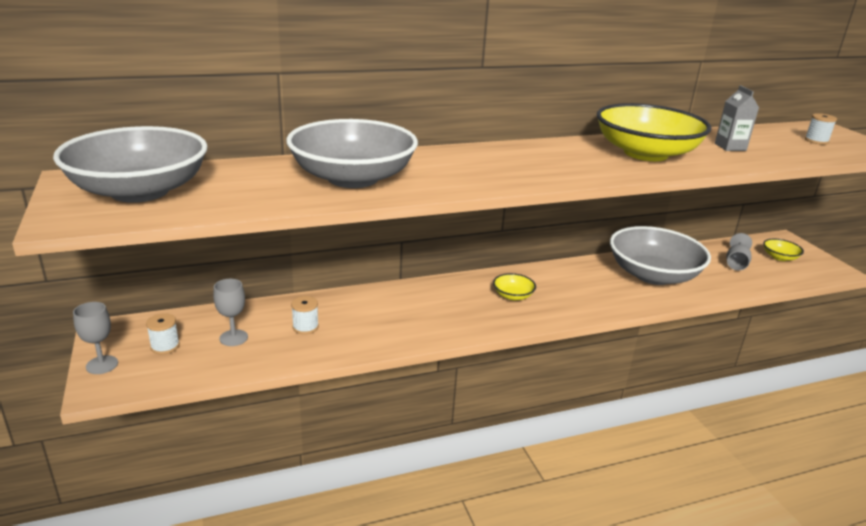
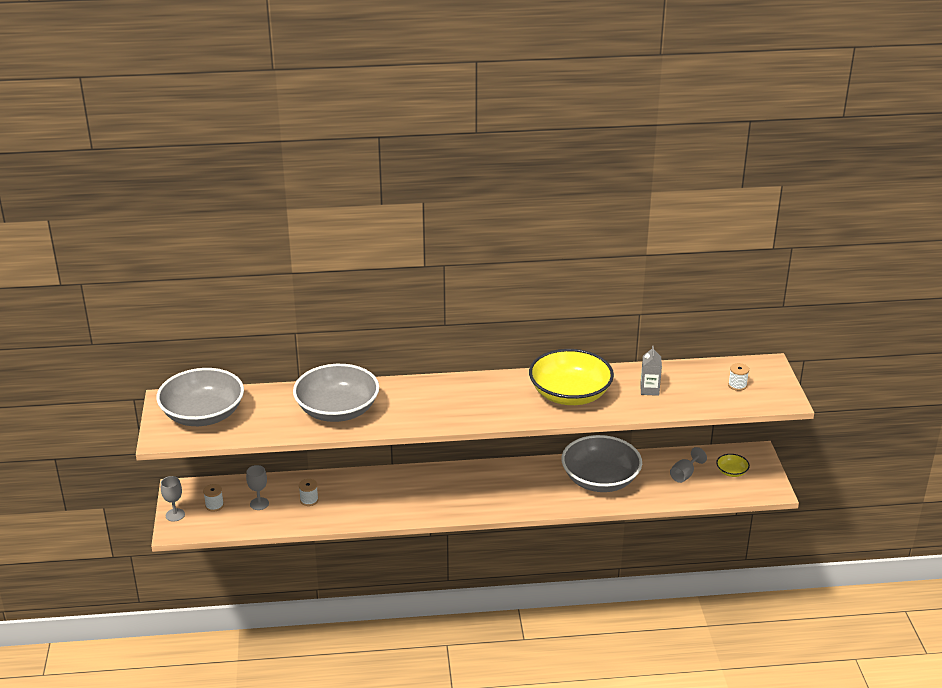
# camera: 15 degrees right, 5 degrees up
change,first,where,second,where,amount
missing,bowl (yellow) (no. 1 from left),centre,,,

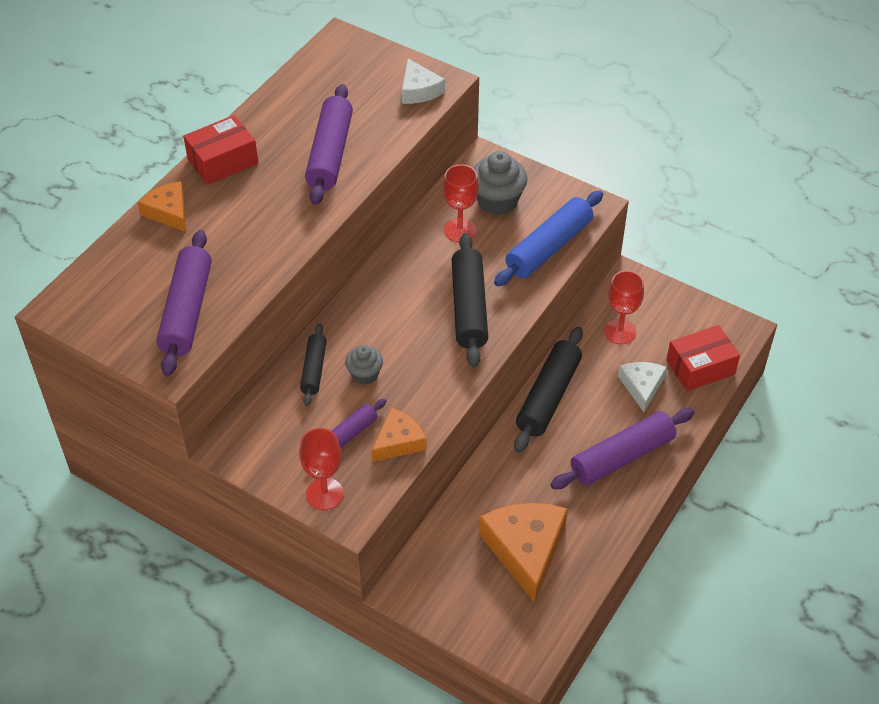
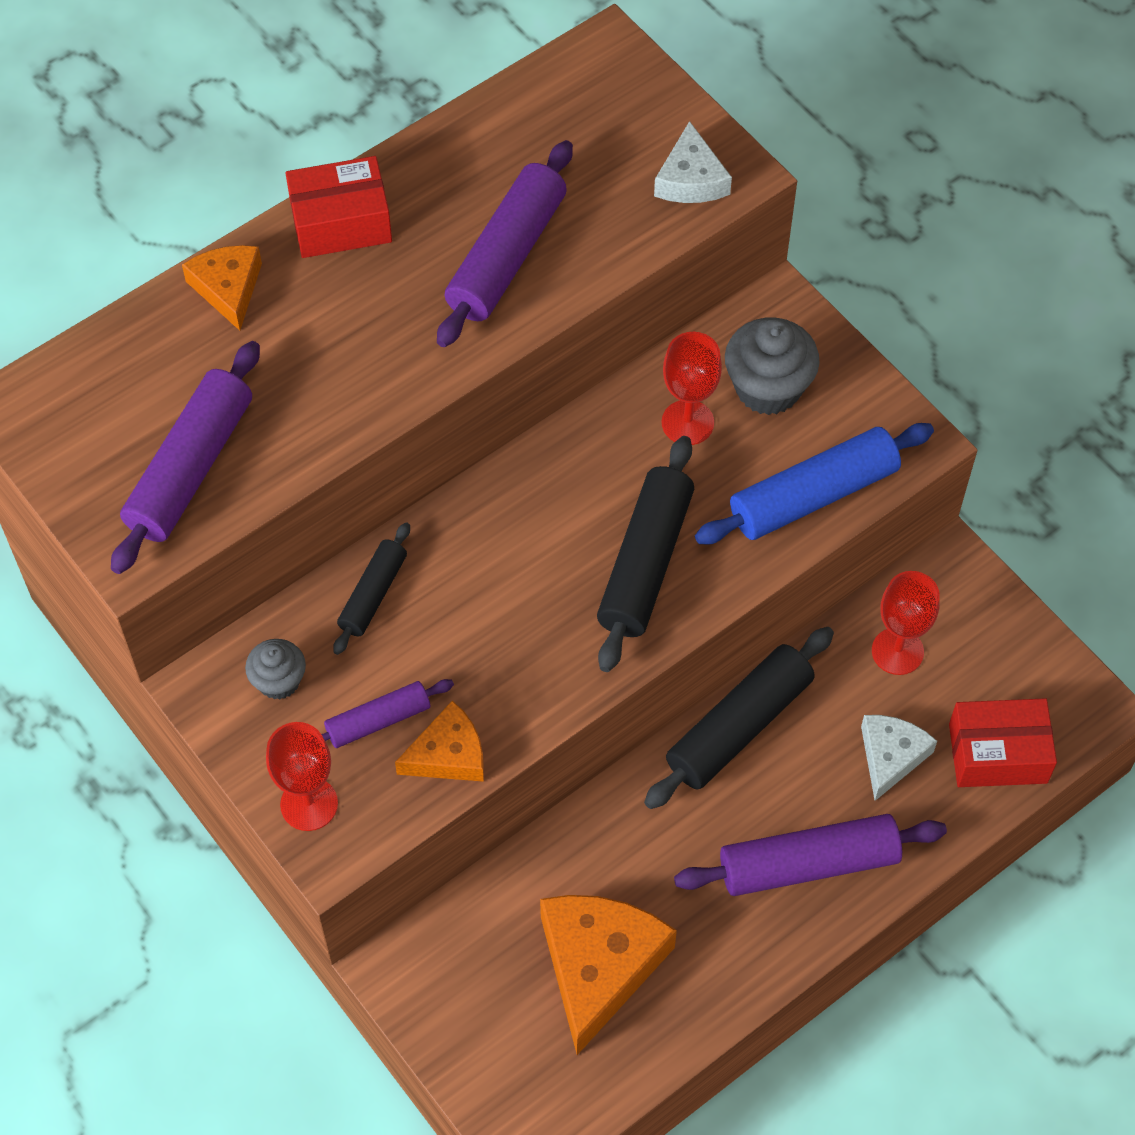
# camera: 20 degrees right, 10 degrees up
change,first,where,second,where,amount
relocated,cupcake (grey) (no. 1 from left),centre,,middle left,

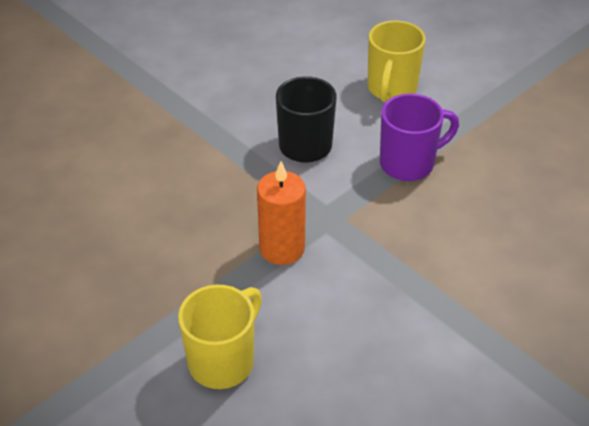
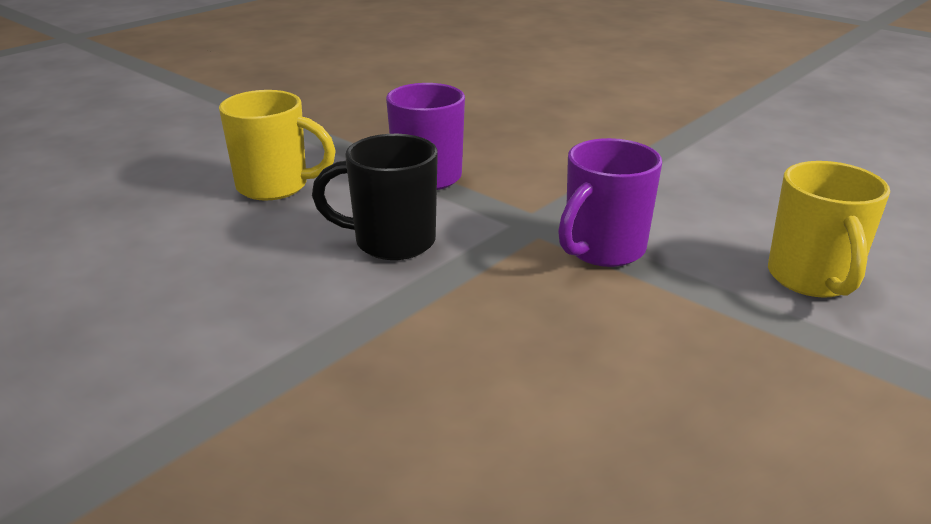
# camera: 95 degrees left, 15 degrees down
change,first,where,second,where,amount
exchanged,candle (orange),centre,mug (purple) (no. 2 from left),centre,
spun,mug (yellow) (no. 1 from left in the first image),bottom centre,mug (yellow) (no. 2 from left),middle right,120 degrees counterclockwise

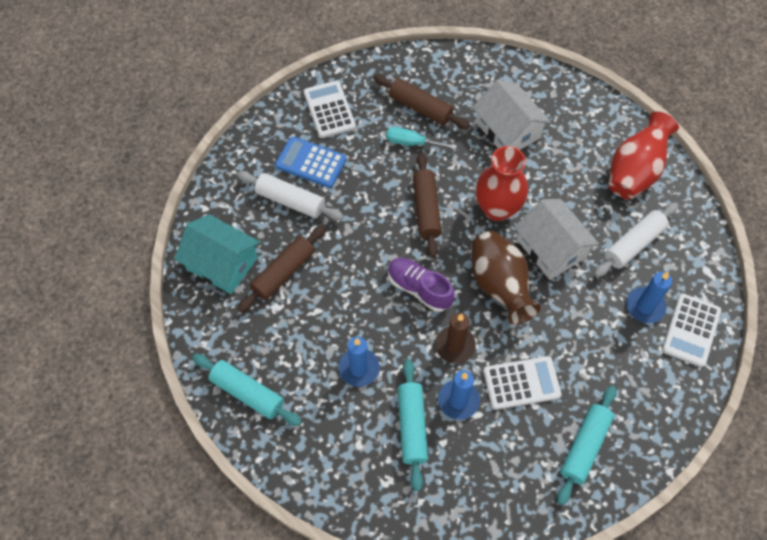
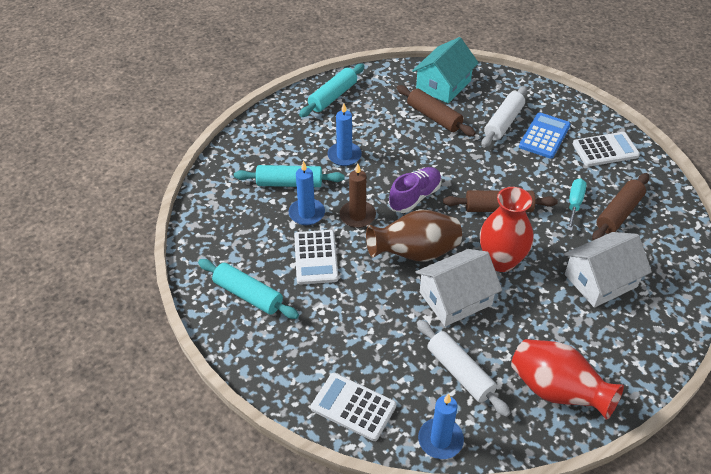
# camera: 95 degrees right, 15 degrees down
change,first,where,second,where,amount
relocated,candle (blue) (no. 3 from left),middle right,,bottom centre,

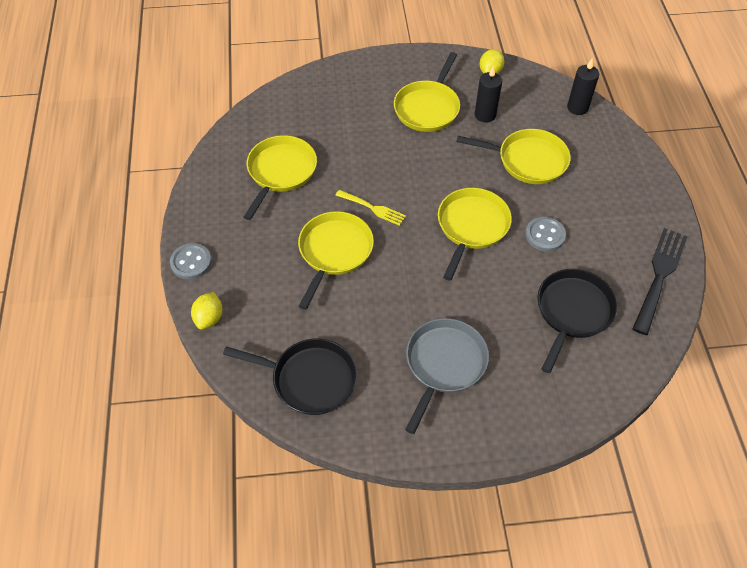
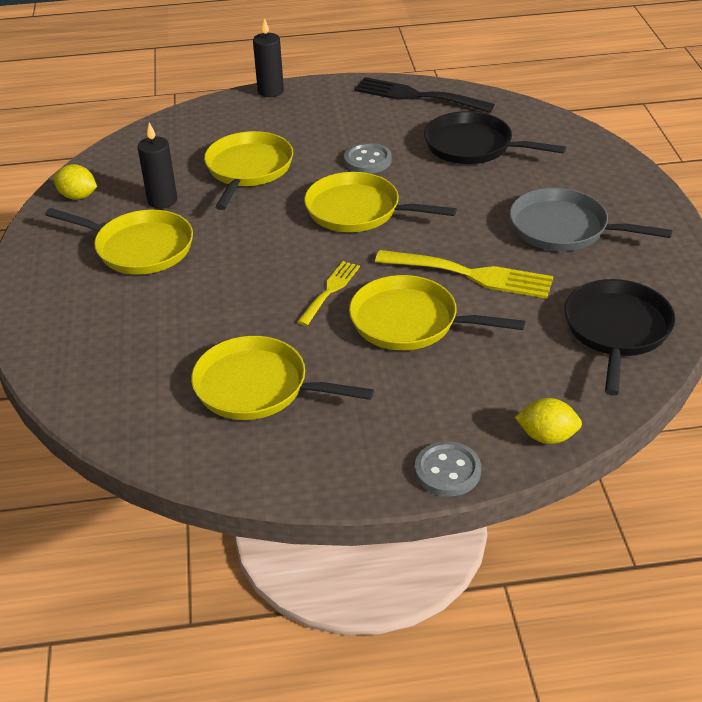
# camera: 90 degrees left, 15 degrees down
change,first,where,second,where,amount
relocated,candle (black) (no. 2 from left),top right,,top centre,
appeared,,,fork (yellow) (no. 2 from left),centre,

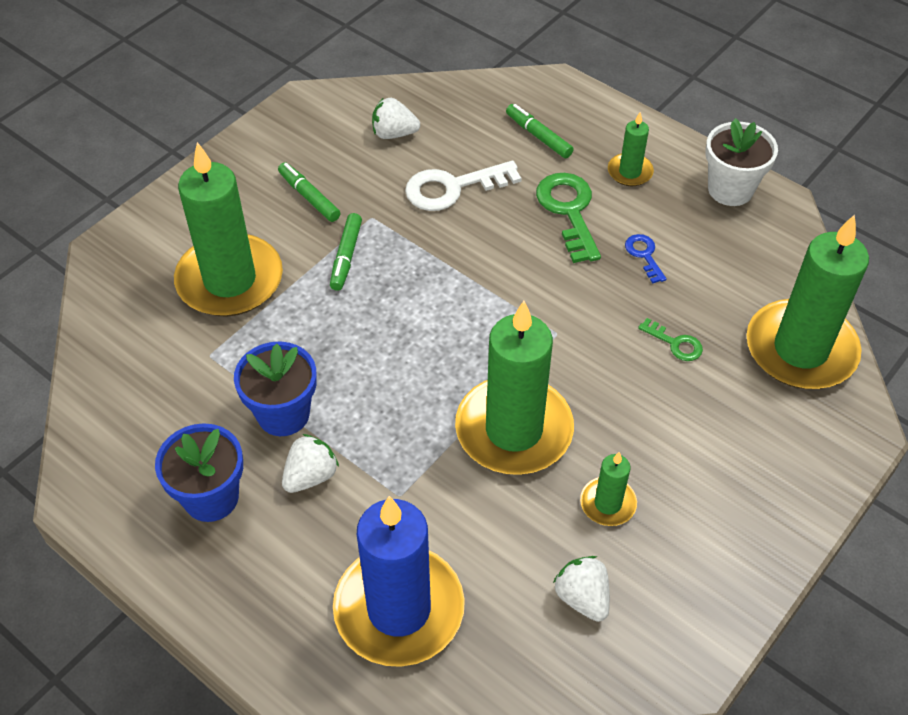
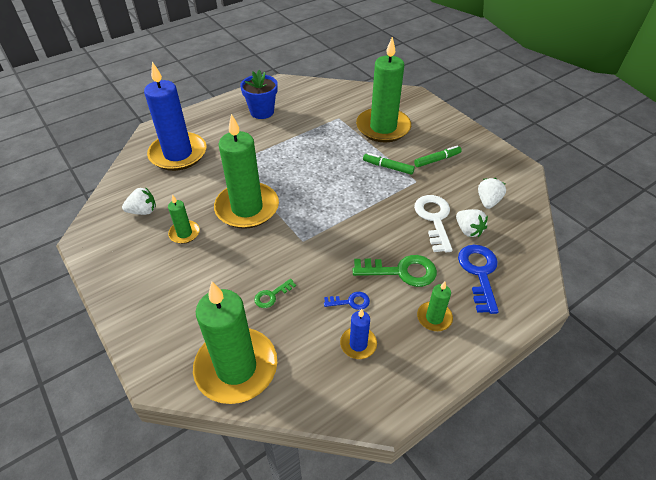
# camera: 105 degrees right, 5 degrees down
change,first,where,second,where,amount
exchanged,marker (green) (no. 3 from left),top centre,key (blue) (no. 2 from left),middle right,
missing,flower pot (white),top right,,,
missing,flower pot (blue) (no. 2 from left),middle left,,,
relocated,strawberry (white) (no. 1 from left in the first image),centre,strawberry (white) (no. 2 from left),middle right,
appeared,,,candle (blue) (no. 2 from left),bottom centre,

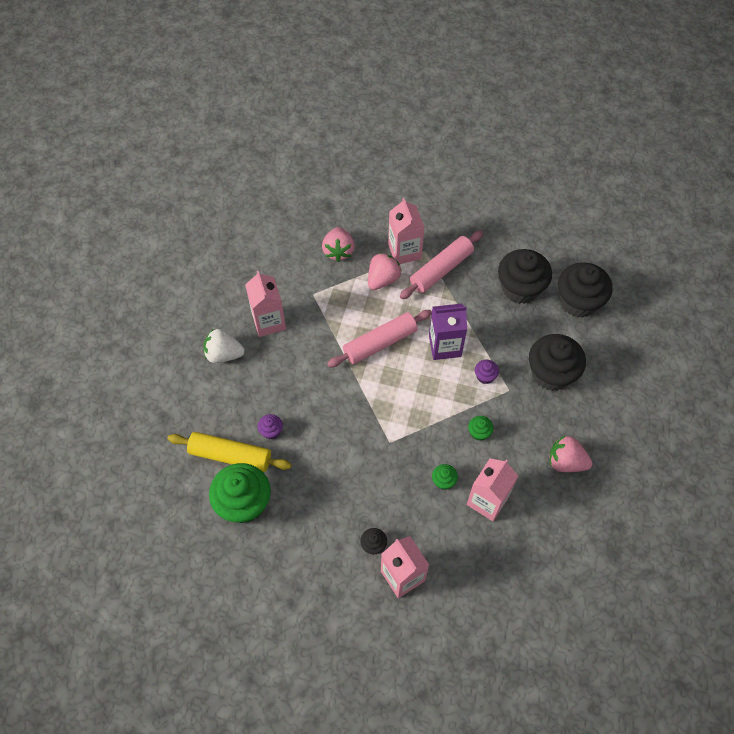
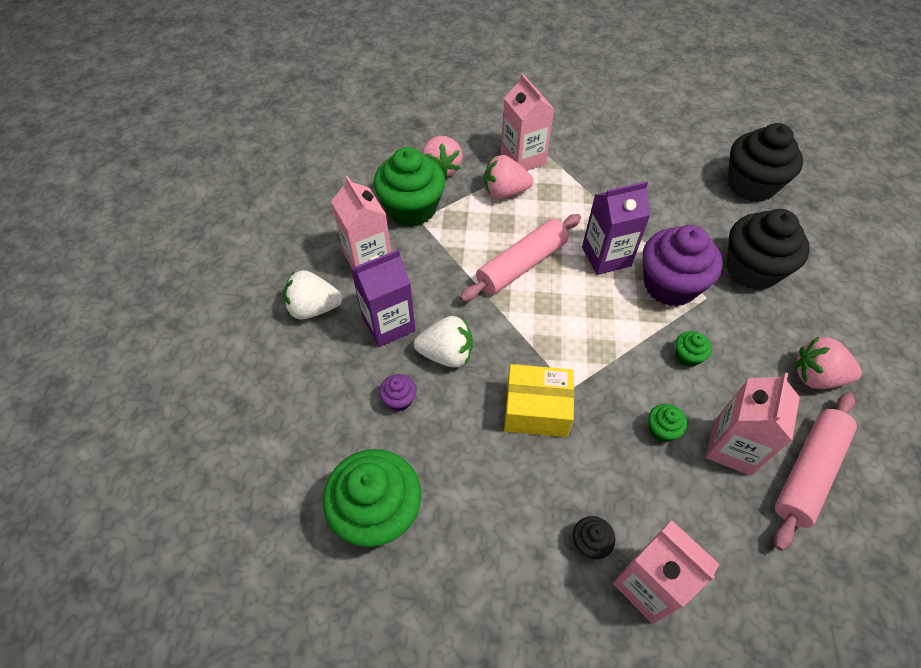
# camera: 10 degrees left, 5 degrees down
change,first,where,second,where,amount
relocated,rolling pin (pink) (no. 2 from left),centre,,bottom right,
missing,cupcake (black) (no. 2 from left),middle right,,,
spun,strawberry (pink) (no. 2 from left),centre,,top centre,120 degrees counterclockwise
size,cupcake (purple) (no. 2 from left),centre,,middle right,x2.30
missing,rolling pin (yellow),middle left,,,
appeared,,,cupcake (green) (no. 2 from left),top centre,
appeared,,,carton (purple) (no. 1 from left),centre,
appeared,,,strawberry (white) (no. 2 from left),centre,
appeared,,,box (yellow),centre,

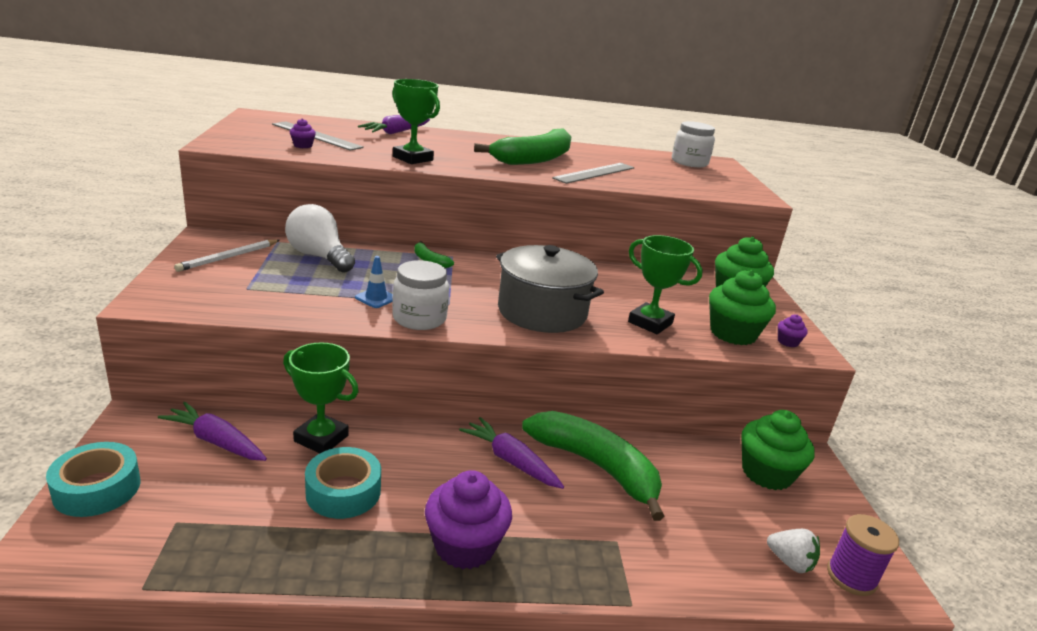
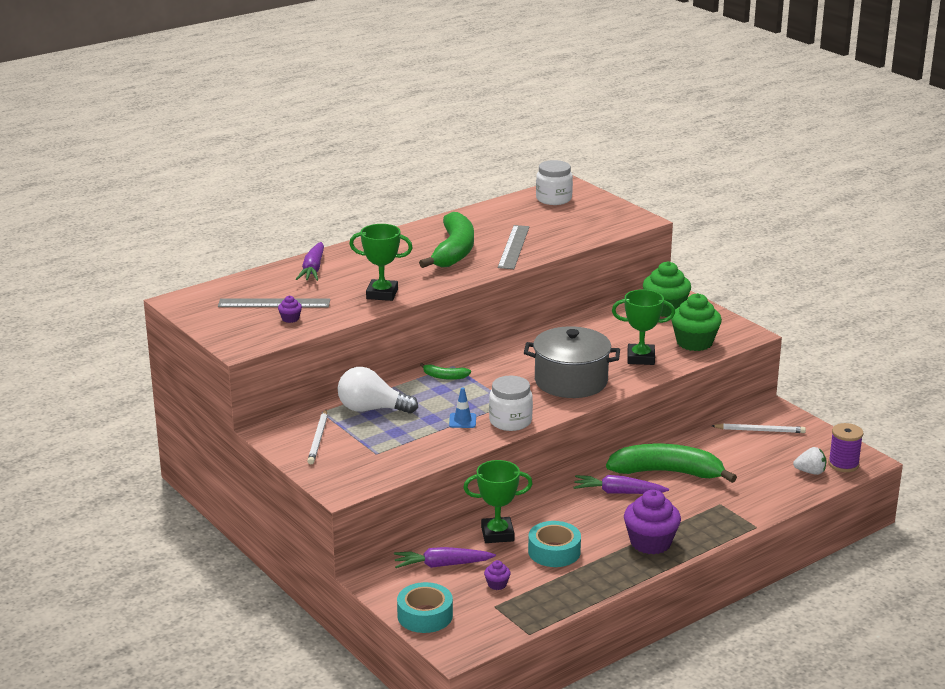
# camera: 30 degrees left, 0 degrees up
change,first,where,second,where,amount
relocated,cupcake (purple) (no. 3 from left in the first image),middle right,cupcake (purple) (no. 2 from left),bottom centre,
exchanged,cupcake (green) (no. 3 from left),bottom right,pencil (white) (no. 2 from left),middle right,

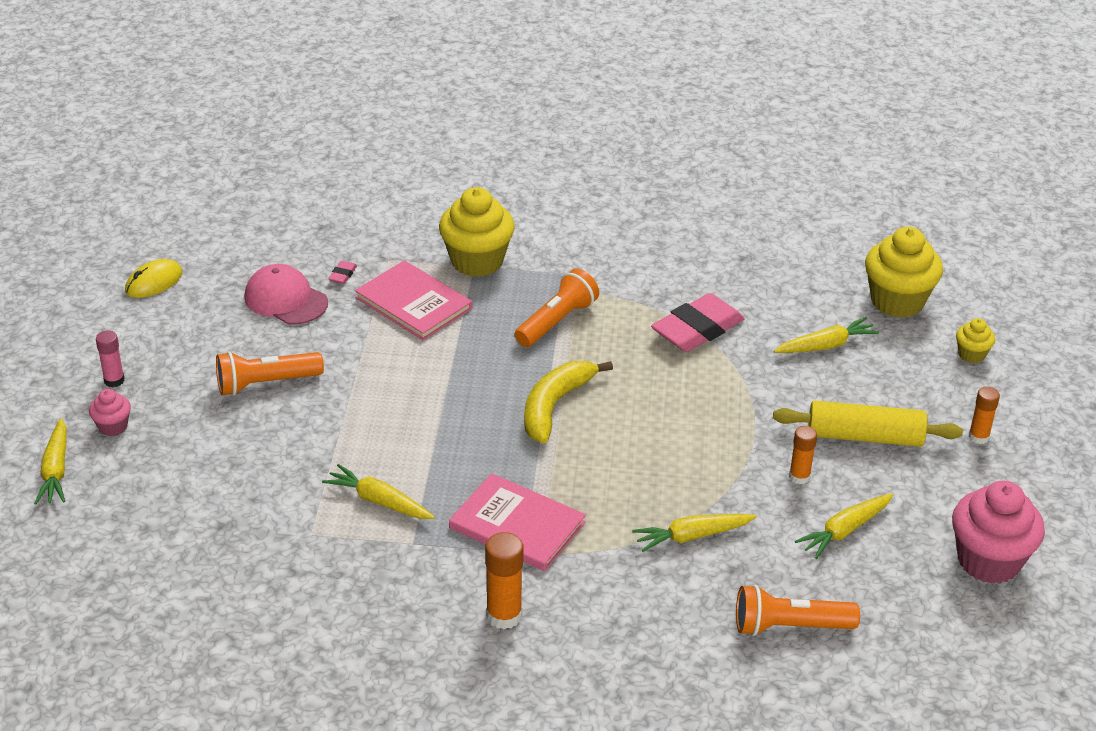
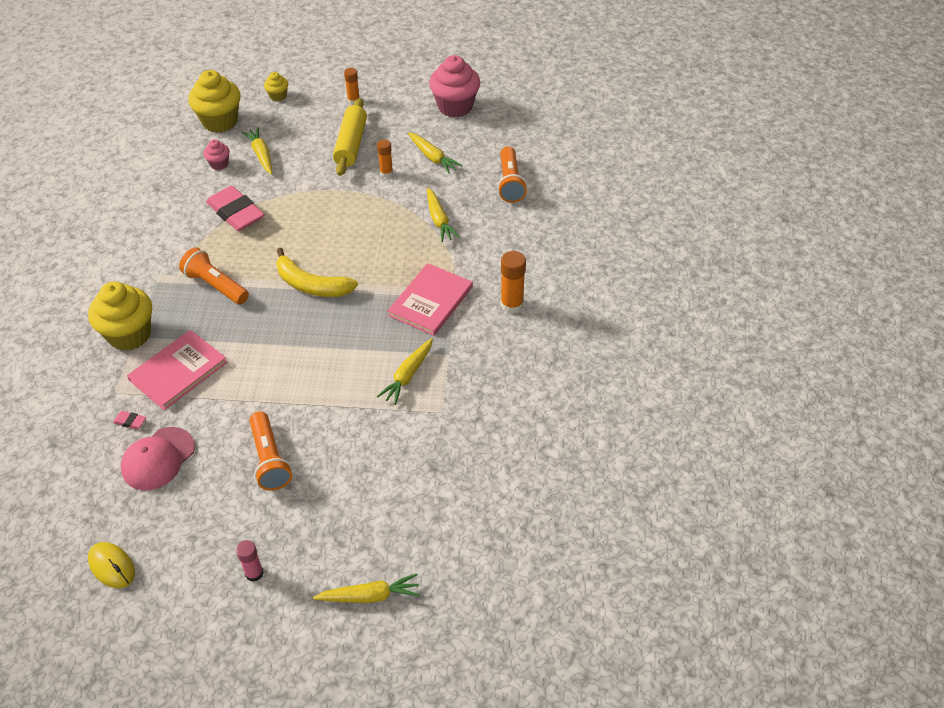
# camera: 90 degrees left, 10 degrees up
change,first,where,second,where,amount
relocated,cupcake (pink) (no. 1 from left),middle left,,top left,

